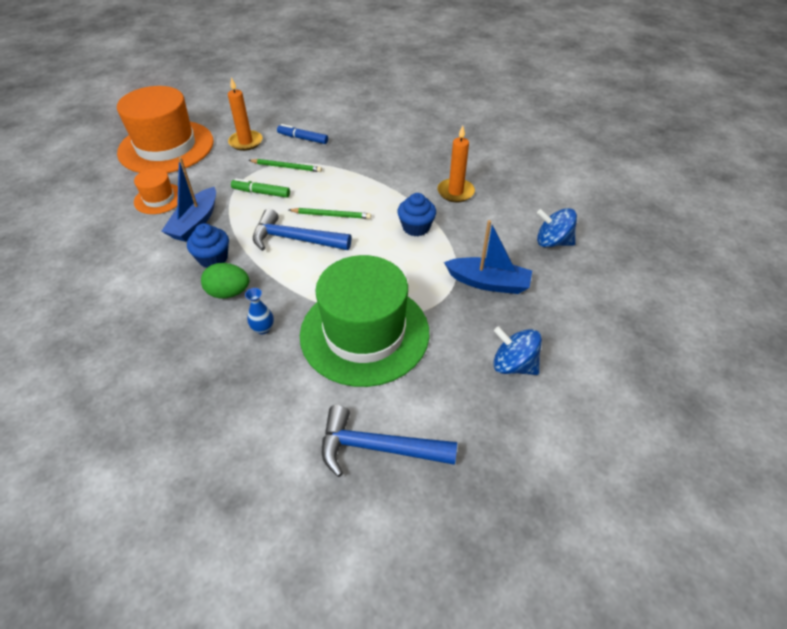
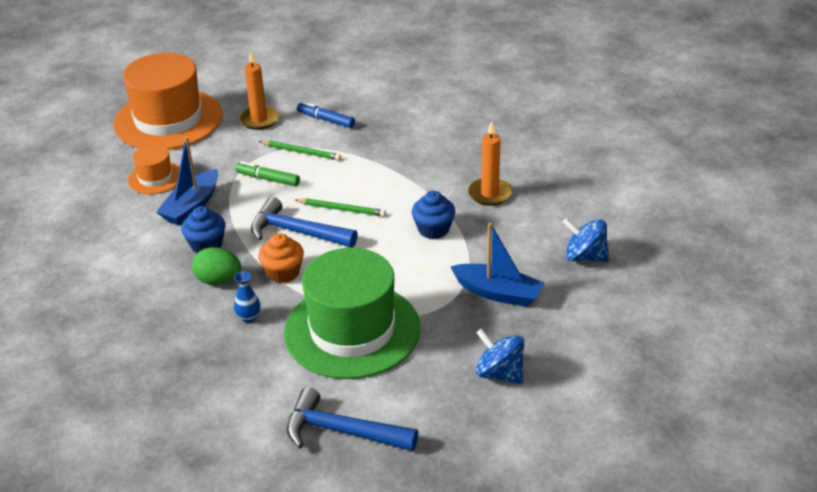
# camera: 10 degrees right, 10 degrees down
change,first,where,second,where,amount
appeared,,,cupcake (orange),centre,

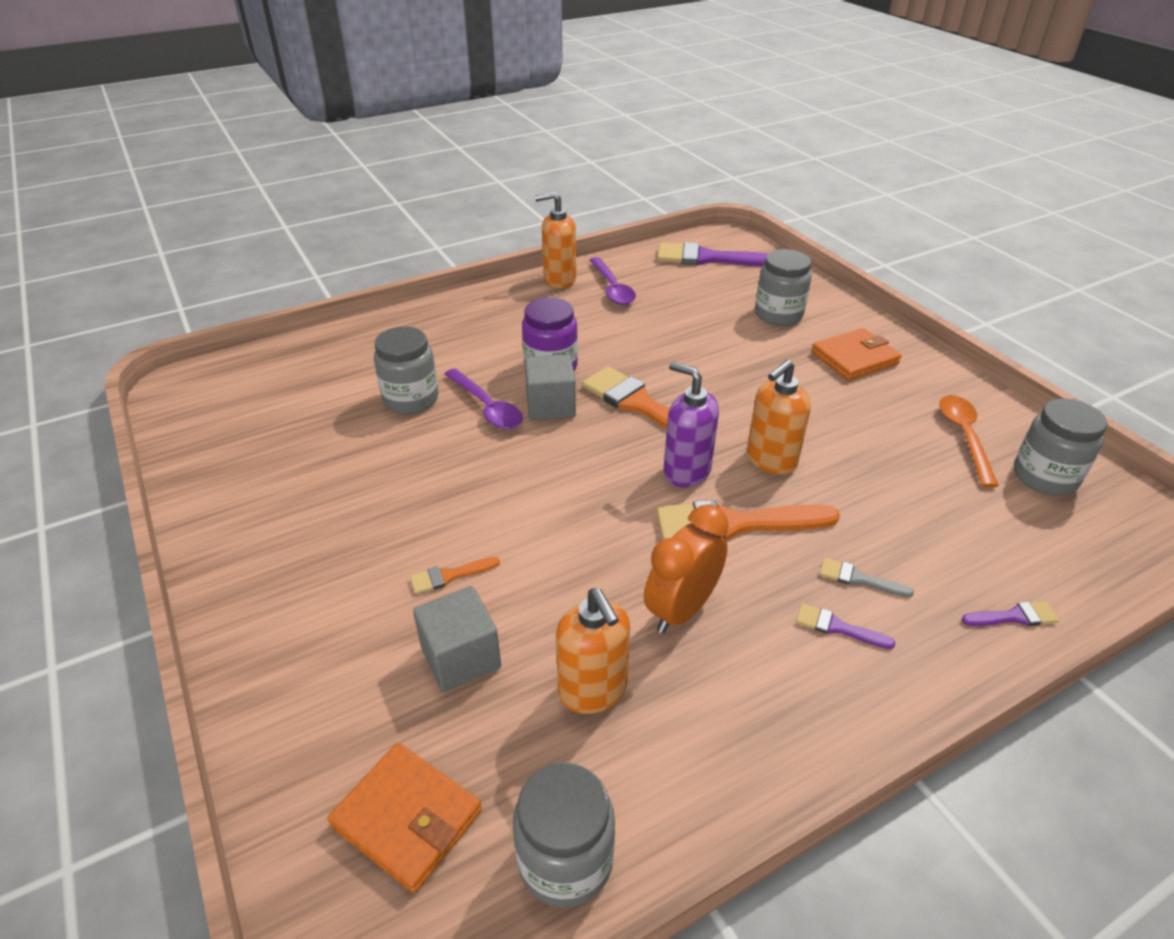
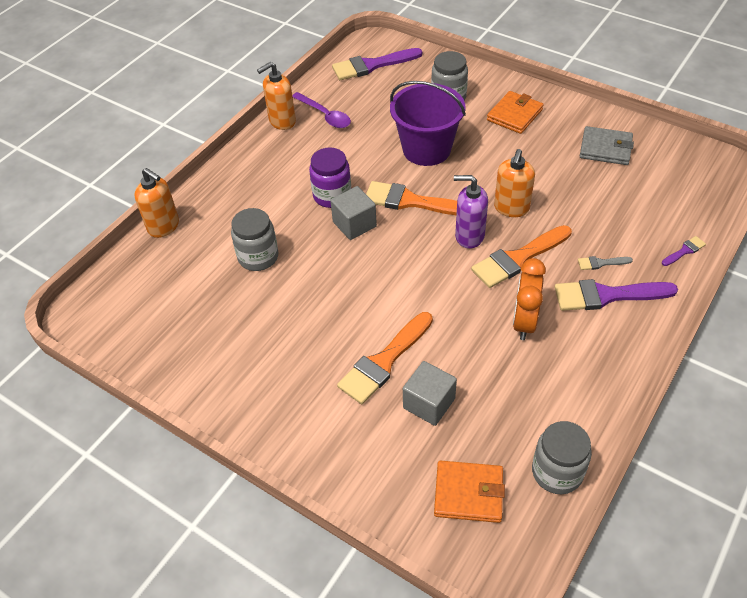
# camera: 25 degrees left, 10 degrees up
change,first,where,second,where,amount
missing,spoon (purple) (no. 1 from left),centre,,,
exchanged,spoon (orange),middle right,wallet (grey),top right,
missing,jar (grey) (no. 4 from left),middle right,,,
size,brush (orange) (no. 1 from left),centre,,centre,x2.16
relocated,soap dispenser (orange) (no. 2 from left in the first image),bottom centre,soap dispenser (orange) (no. 1 from left),middle left,
size,brush (purple) (no. 2 from left),bottom right,,middle right,x2.16
appeared,,,bucket (purple),top centre,

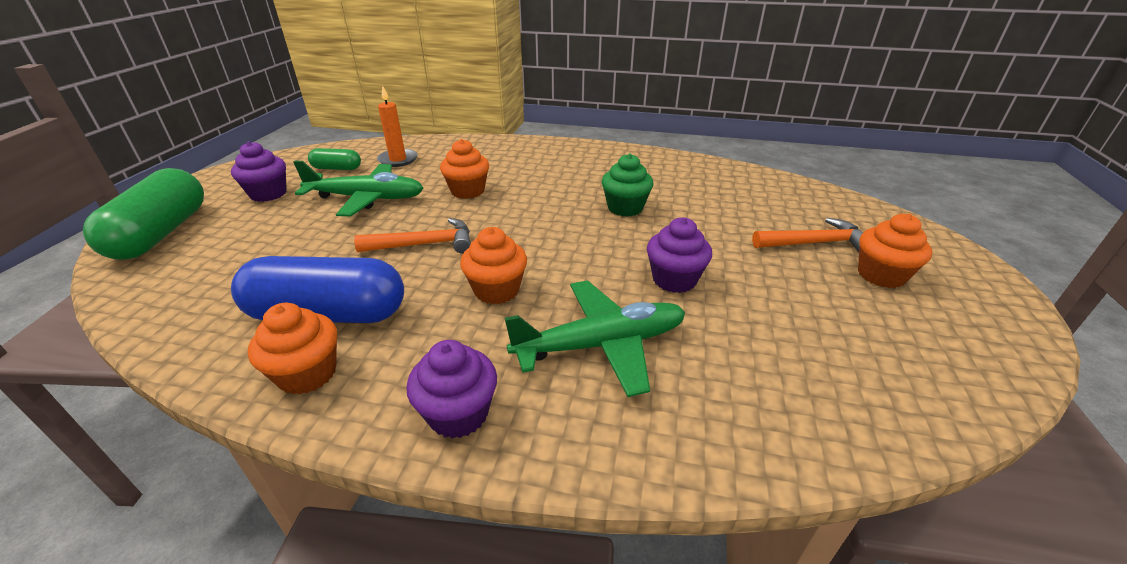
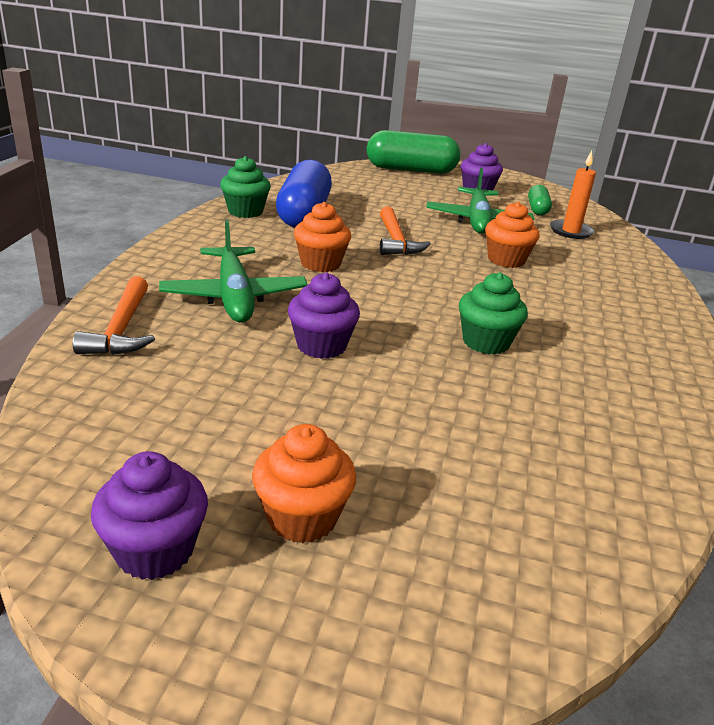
# camera: 90 degrees right, 5 degrees down
change,first,where,second,where,amount
relocated,hammer (orange) (no. 2 from left in the first image),middle right,hammer (orange) (no. 1 from left),middle left,
colour,cupcake (orange) (no. 1 from left),middle left,cupcake (green) (no. 1 from left),top centre,
relocated,cupcake (purple) (no. 2 from left in the first image),bottom centre,cupcake (purple) (no. 1 from left),bottom left,

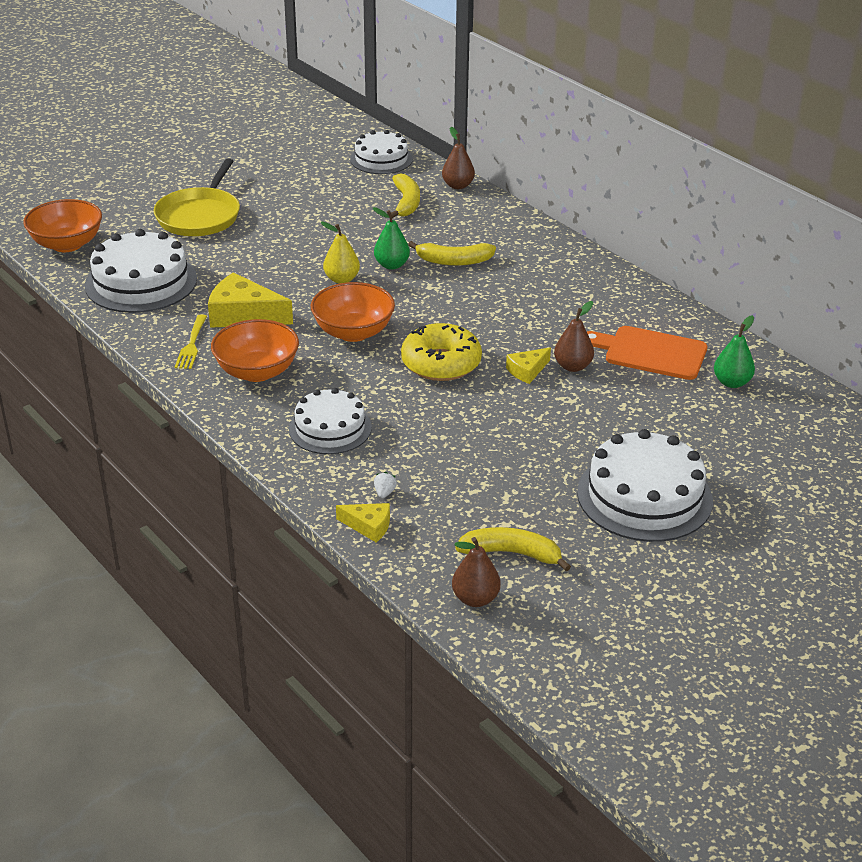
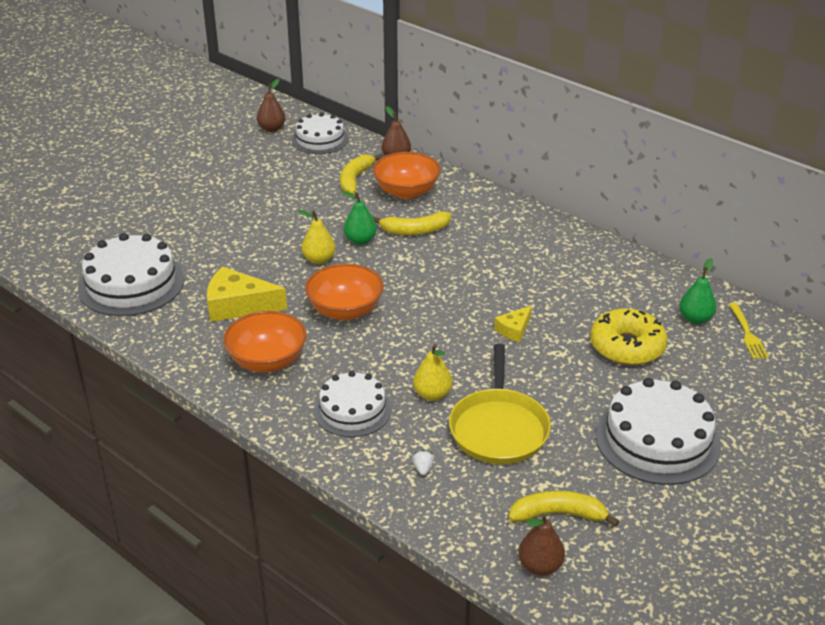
# camera: 10 degrees left, 0 degrees up
change,first,where,second,where,amount
relocated,pan (yellow),top left,,centre,
spun,banana (yellow) (no. 1 from left),top centre,,top centre,150 degrees counterclockwise
relocated,bowl (orange) (no. 1 from left in the first image),top left,bowl (orange) (no. 3 from left),top centre,
relocated,pear (brown) (no. 3 from left in the first image),centre,pear (brown) (no. 1 from left),top left,
relocated,fork (yellow),middle left,,middle right,
relocated,donut (yellow),centre,,middle right,
missing,cutting board (orange),middle right,,,
missing,cheese (yellow) (no. 2 from left),centre,,,
appeared,,,pear (yellow) (no. 2 from left),centre,

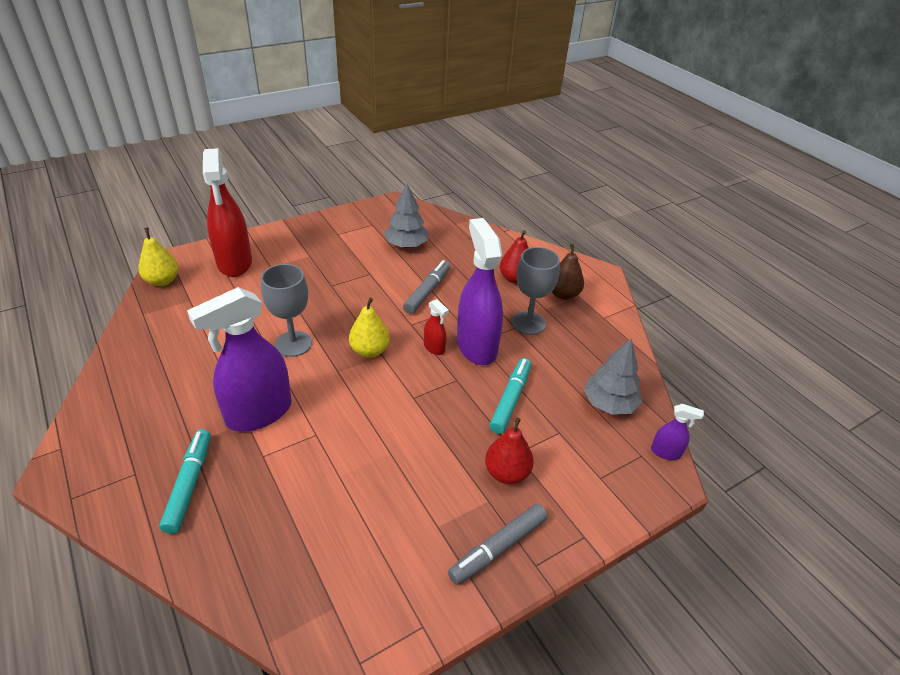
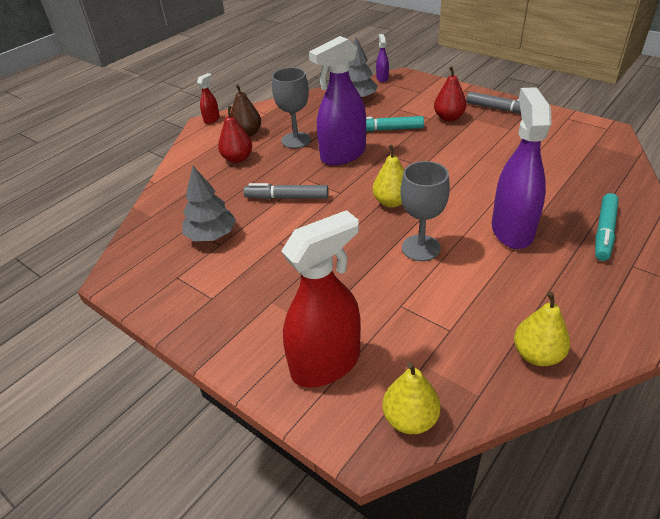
# camera: 105 degrees left, 0 degrees up
change,first,where,second,where,amount
spun,spray bottle (purple) (no. 1 from left in the first image),middle left,spray bottle (purple) (no. 3 from left),top right,120 degrees counterclockwise
relocated,spray bottle (red) (no. 2 from left in the first image),centre,spray bottle (red) (no. 1 from left),top left,
spun,marker (turquoise) (no. 1 from left in the first image),bottom left,marker (turquoise) (no. 2 from left),middle right,45 degrees counterclockwise
appeared,,,pear (yellow) (no. 3 from left),middle right,

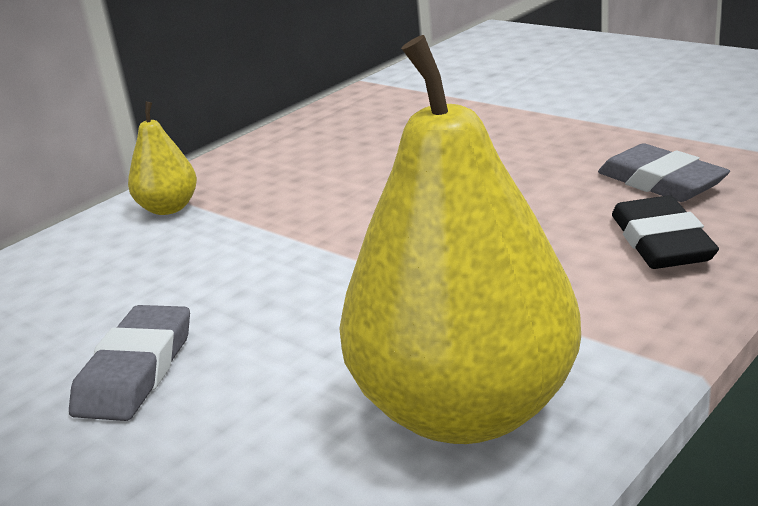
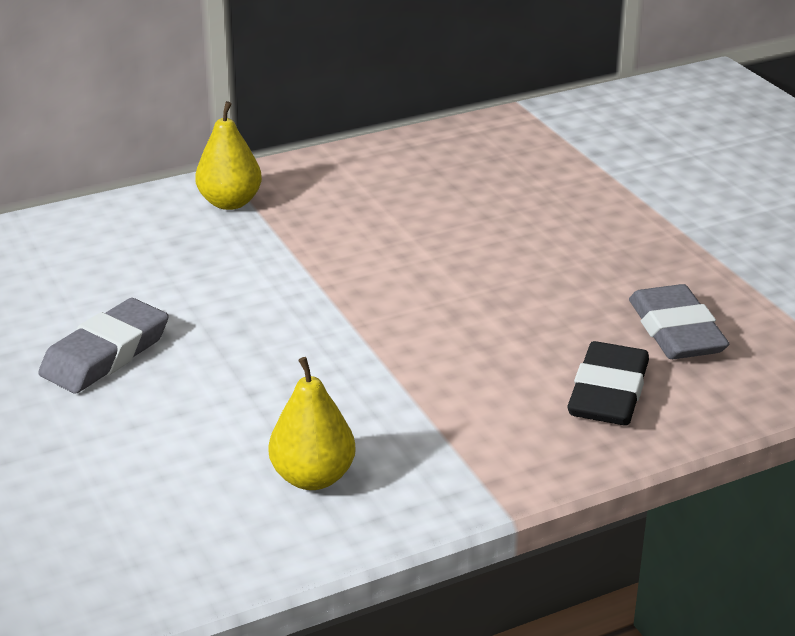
# camera: 20 degrees right, 5 degrees up
change,first,where,second,where,amount
size,pear (yellow) (no. 2 from left),centre,,centre,x0.45

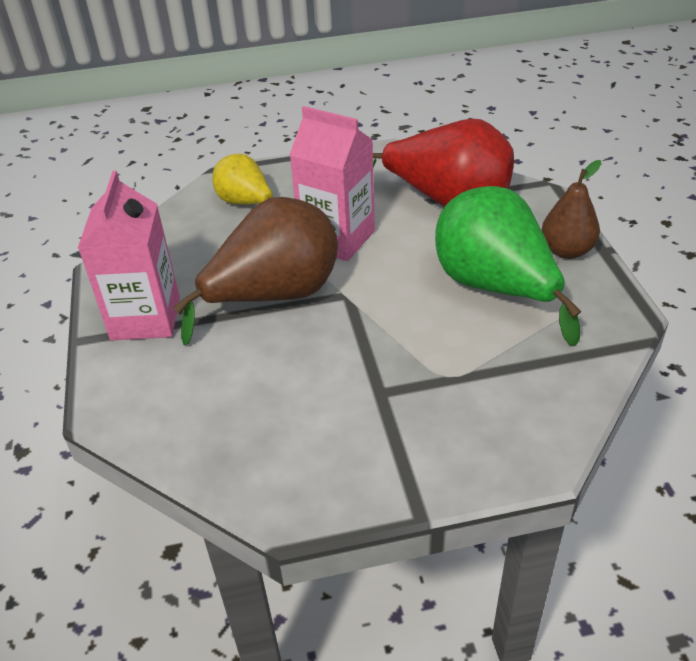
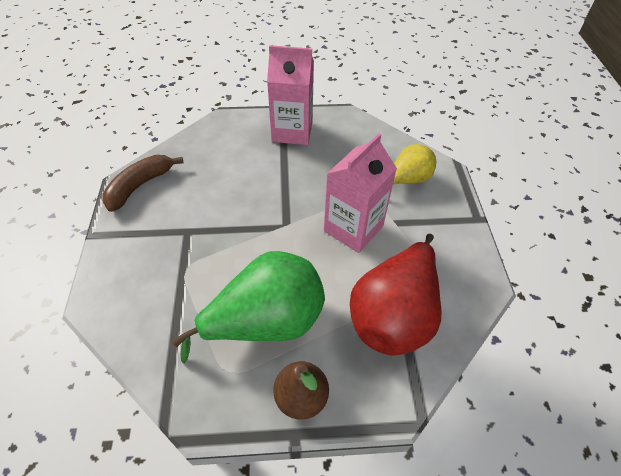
# camera: 95 degrees right, 10 degrees up
change,first,where,second,where,amount
missing,pear (brown) (no. 1 from left),centre,,,
appeared,,,banana (brown),middle left,

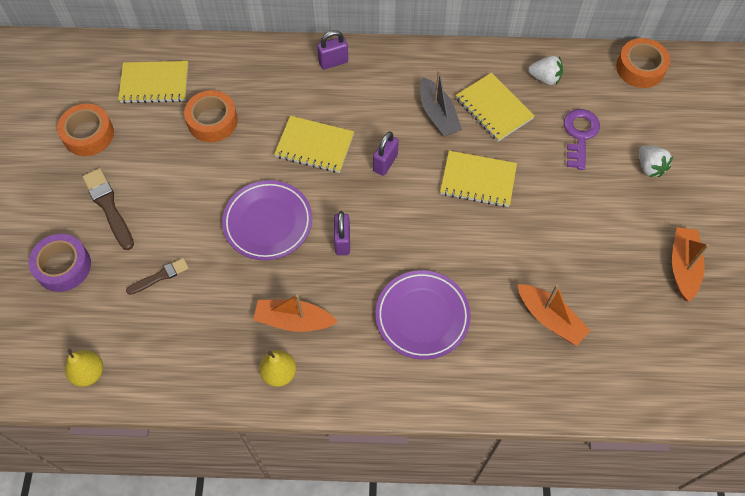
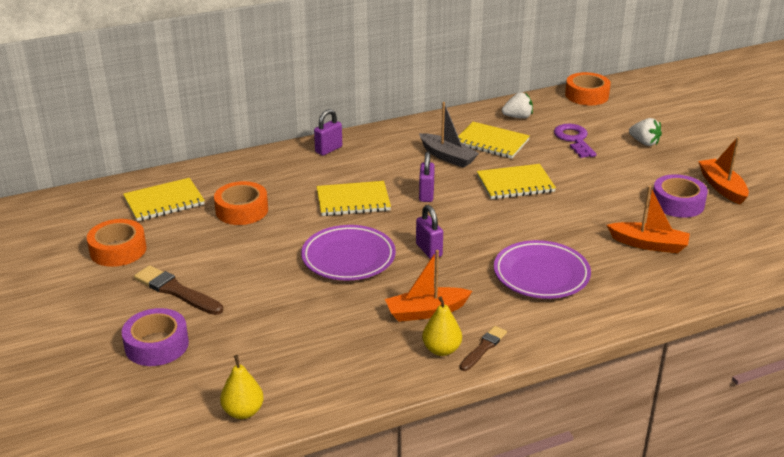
# camera: 25 degrees left, 30 degrees down
change,first,where,second,where,amount
relocated,brush (brown) (no. 2 from left),middle left,,bottom centre,
appeared,,,tape (purple) (no. 2 from left),middle right,

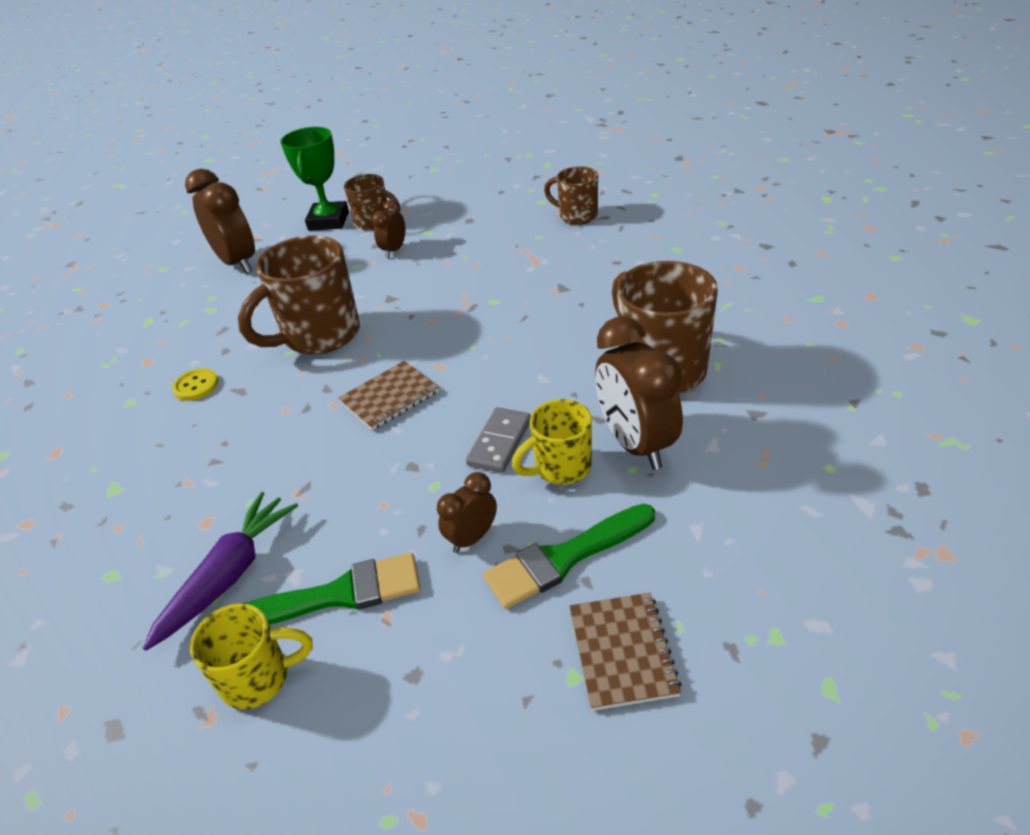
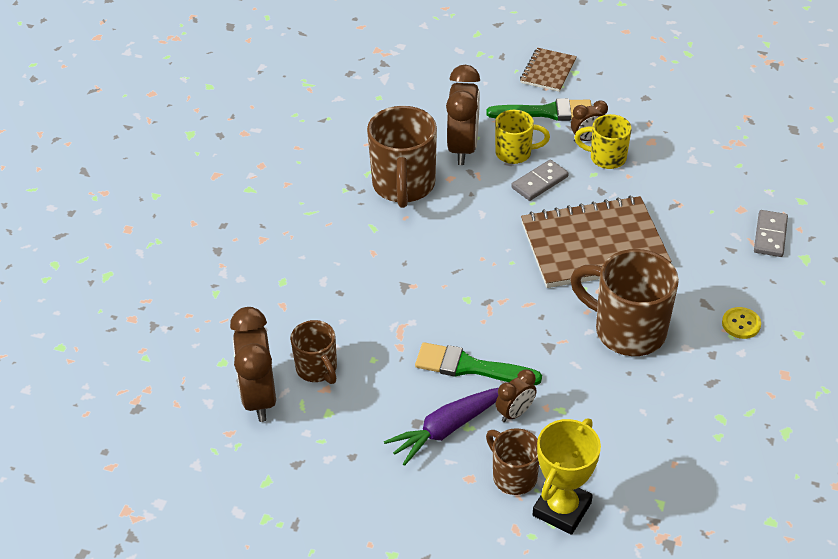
# camera: 155 degrees left, 5 degrees up
change,first,where,second,where,amount
colour,trophy (green),top left,trophy (yellow),bottom right,
relocated,clock (brown) (no. 1 from left),top left,,middle left,
spun,mug (brown) (no. 1 from left in the first image),middle left,mug (brown) (no. 4 from left),middle right,135 degrees counterclockwise
size,notebook (brown) (no. 1 from left in the first image),centre,notebook (brown) (no. 2 from left),middle right,x2.01
relocated,carrot (purple),bottom left,,bottom centre,
relocated,brush (green) (no. 1 from left),bottom left,,centre,
relocated,mug (yellow) (no. 1 from left in the first image),bottom left,mug (yellow) (no. 2 from left),top right,
appeared,,,domino (grey) (no. 2 from left),middle right,

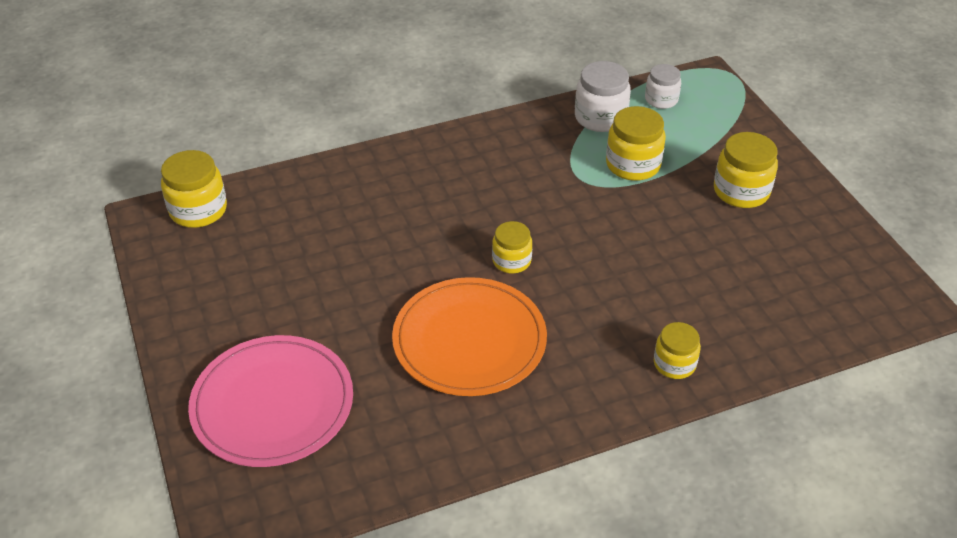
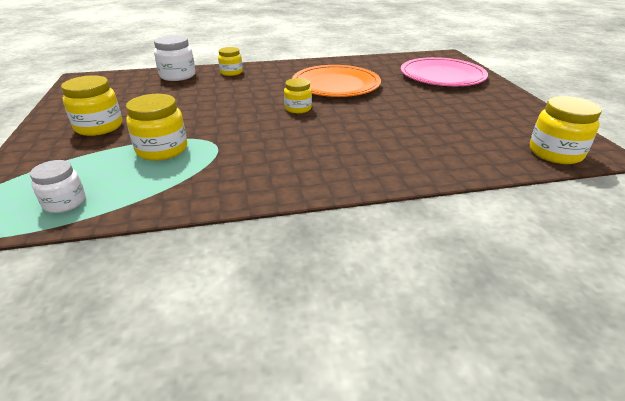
# camera: 170 degrees left, 10 degrees down
change,first,where,second,where,amount
relocated,jar (white) (no. 1 from left in the first image),top centre,jar (white) (no. 2 from left),top left,

